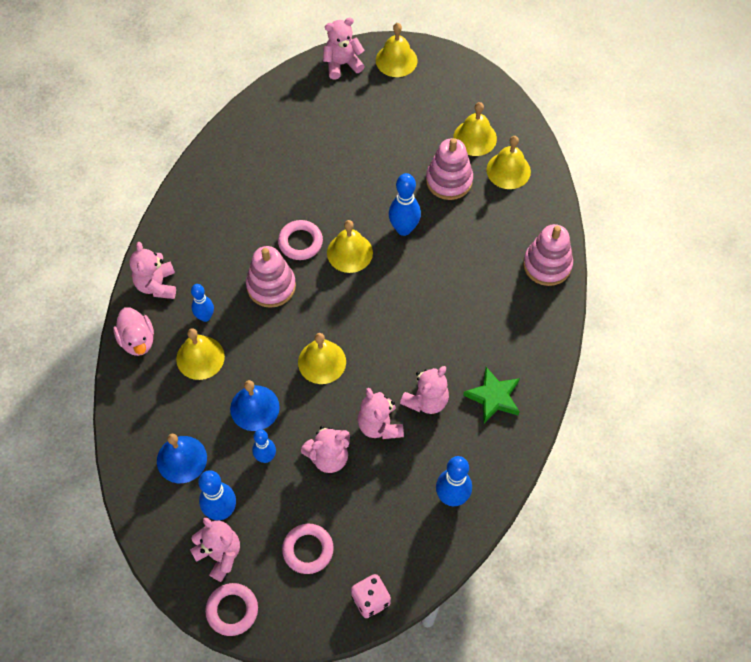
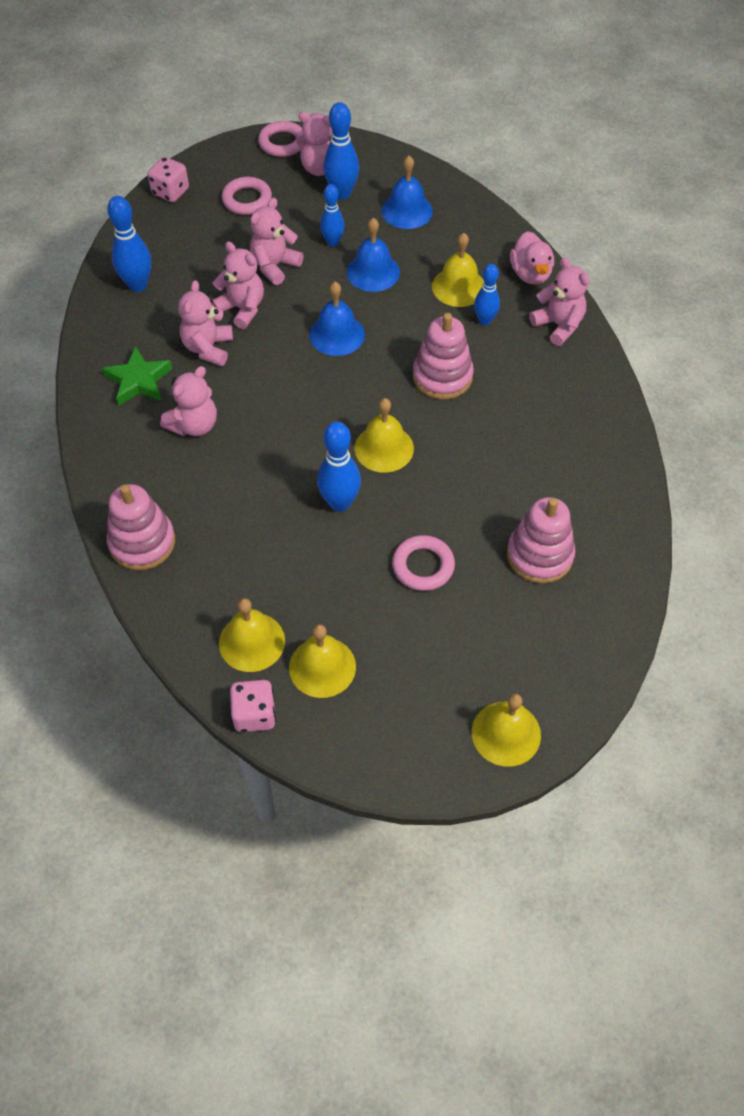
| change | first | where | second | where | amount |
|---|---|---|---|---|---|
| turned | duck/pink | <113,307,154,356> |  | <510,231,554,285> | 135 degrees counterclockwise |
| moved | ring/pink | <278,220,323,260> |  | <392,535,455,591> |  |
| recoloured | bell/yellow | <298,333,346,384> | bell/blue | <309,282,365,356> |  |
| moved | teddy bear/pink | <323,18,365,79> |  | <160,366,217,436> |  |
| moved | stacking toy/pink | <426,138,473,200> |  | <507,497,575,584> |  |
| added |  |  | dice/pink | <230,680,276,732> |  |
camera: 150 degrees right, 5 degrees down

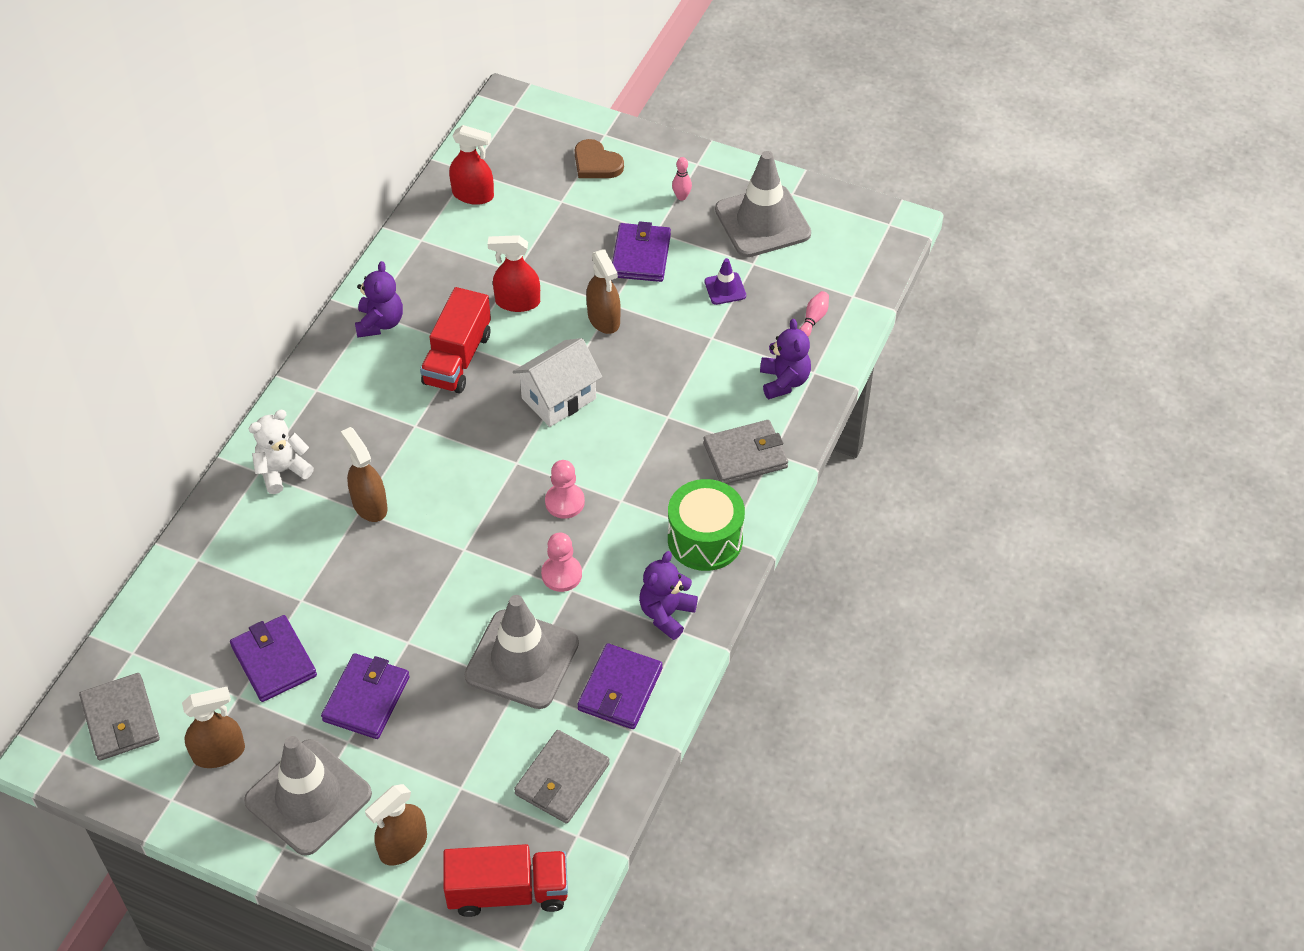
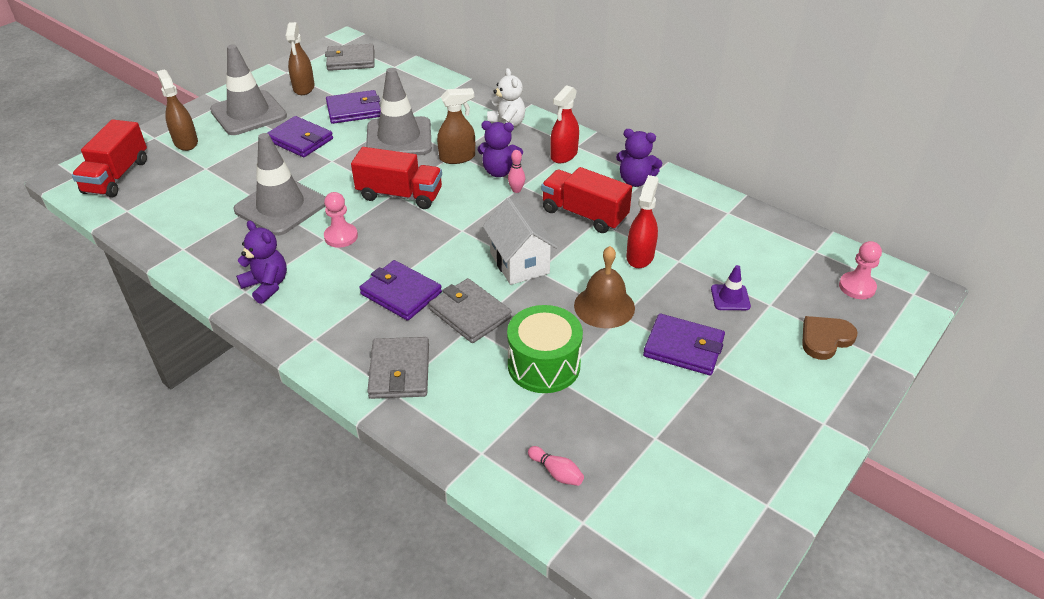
| change | first | where | second | where | amount |
|---|---|---|---|---|---|
| moved | spray bottle/red | <449,125,494,205> |  | <550,85,579,163> |  |
| moved | wallet/grey | <514,730,610,824> |  | <429,278,512,343> |  |
| moved | pawn/pink | <545,460,585,519> |  | <839,241,882,299> |  |
| moved | wallet/purple | <577,643,662,729> |  | <359,260,442,321> |  |
| replaced | spray bottle/brown | <586,250,621,334> | bell/brown | <574,246,635,328> |  |
| moved | drum/green | <668,479,745,571> |  | <507,305,583,393> |  |
| moved | bowling pin/pink | <672,157,692,201> |  | <508,150,525,193> |  |
| moved | traffic cone/purple | <704,258,746,305> |  | <711,265,751,310> |  |
| moved | traffic cone/grey | <715,151,811,257> |  | <366,68,432,155> |  |
| moved | teddy bear/purple | <760,319,811,399> |  | <478,121,523,177> |  |
| added |  |  | truck/red | <351,147,442,209> |  |
camera: 105 degrees right, 10 degrees down

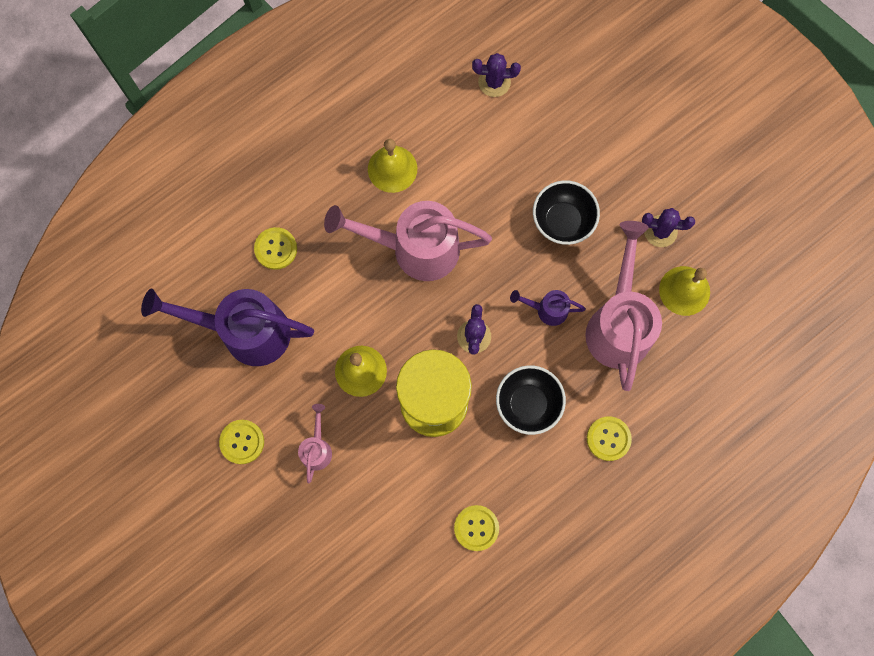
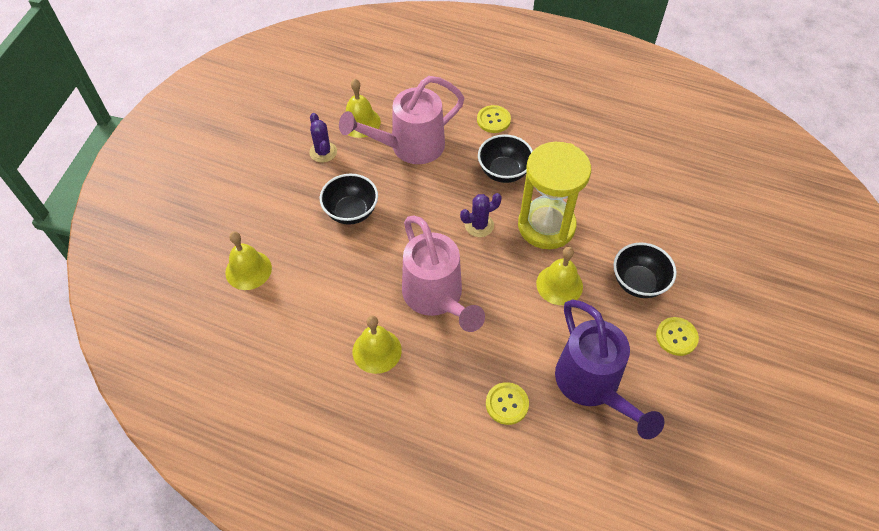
| change | first | where | second | where | amount |
|---|---|---|---|---|---|
| replaced | watering can/pink | <298,404,332,483> | bowl/black | <613,242,677,298> |  |
| removed | button/yellow | <454,505,499,551> |  |  |  |
| removed | cactus/purple | <472,53,521,97> |  |  |  |
| removed | watering can/purple | <510,290,586,326> |  |  |  |
| added |  |  | bell/yellow | <225,231,272,290> |  |
camera: 120 degrees left, 20 degrees down

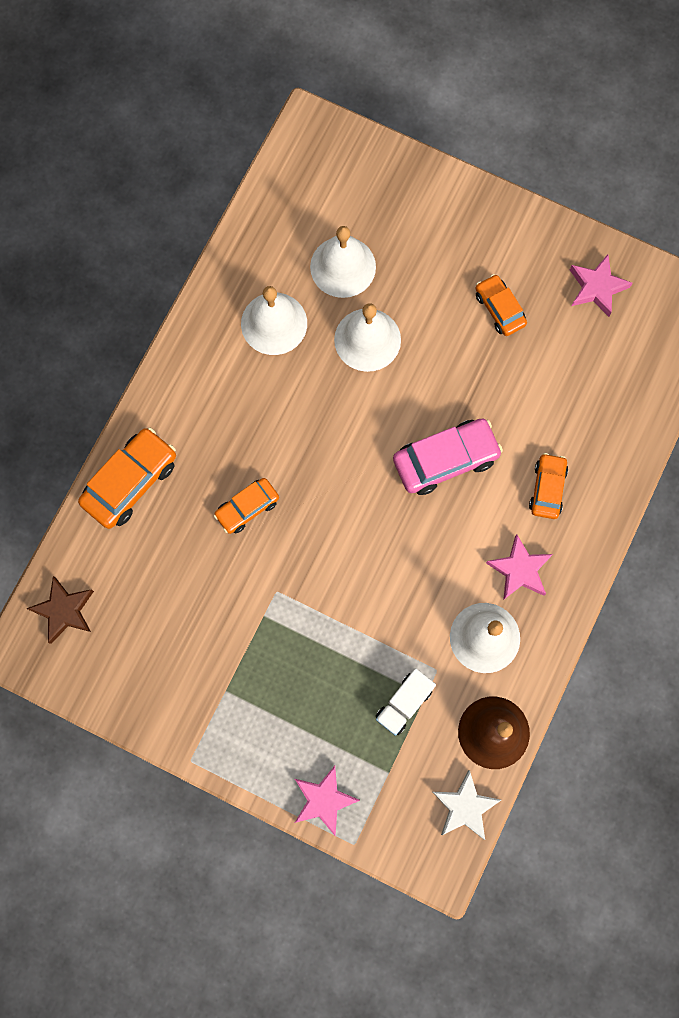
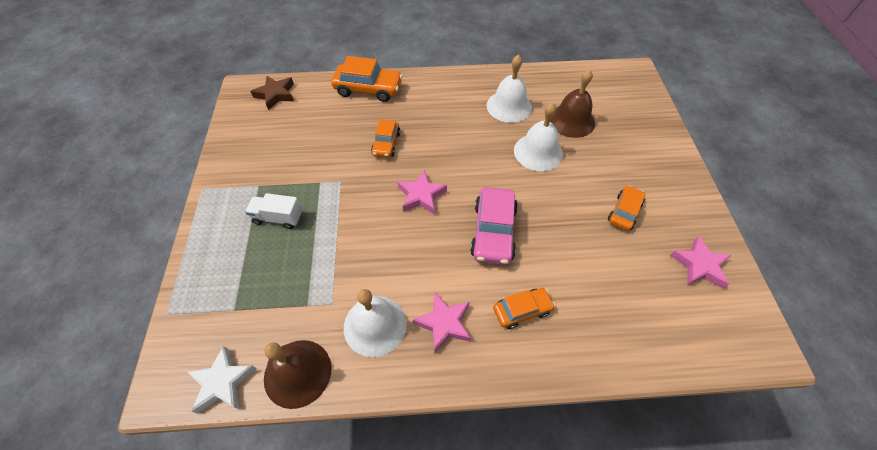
| change | first | where | second | where | amount |
|---|---|---|---|---|---|
| turned | car/orange | <214,478,279,534> |  | <371,120,400,158> | 105 degrees counterclockwise |
| moved | star/pink | <295,766,360,835> |  | <397,170,447,215> |  |
| recoloured | bell/white | <310,226,376,298> | bell/brown | <550,69,595,138> |  |
| moved | truck/white | <375,668,436,736> |  | <245,193,302,229> |  |
| turned | car/pink | <393,418,503,495> |  | <470,187,518,265> | 60 degrees clockwise |
camera: 60 degrees right, 20 degrees down

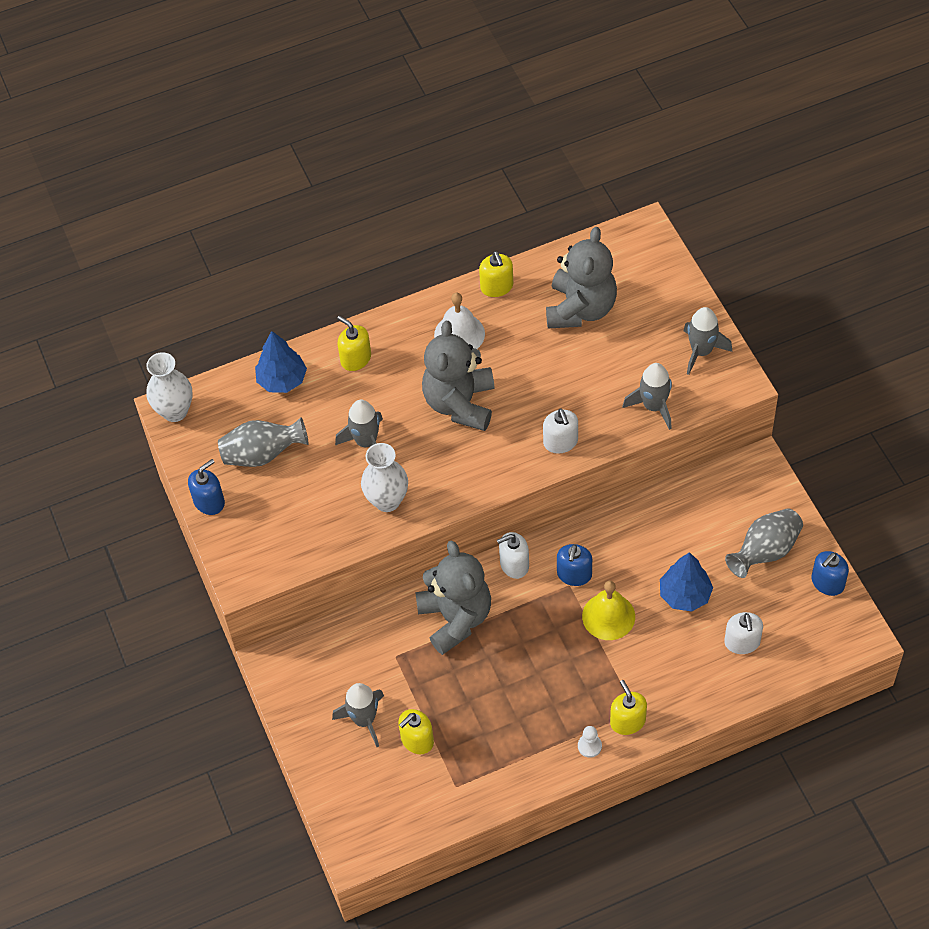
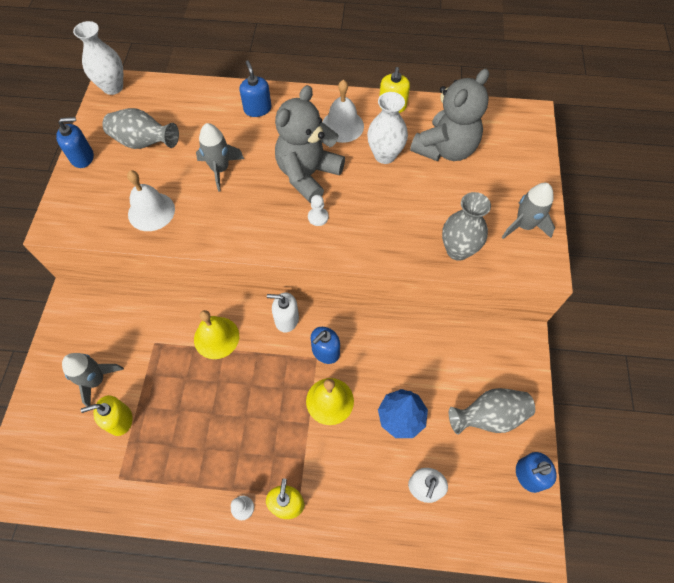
| change | first | where | second | where | amount |
|---|---|---|---|---|---|
| removed | tree/blue | <255,331,307,393> |  |  |  |
| recoloured | soap dispenser/yellow | <337,316,371,371> | soap dispenser/blue | <239,61,271,117> |  |
| moved | vase/white | <361,443,408,512> |  | <367,92,408,164> |  |
| replaced | teddy bear/grey | <415,540,491,655> | bell/yellow | <194,310,239,359> |  |
| removed | soap dispenser/white | <543,409,578,454> |  |  |  |
| replaced | rocket/grey | <623,363,672,430> | vase/grey | <442,192,491,261> |  |
| added |  |  | bell/white | <127,170,175,231> |  |
| added |  |  | pawn/white | <308,195,328,226> |  |
camera: 25 degrees right, 5 degrees up

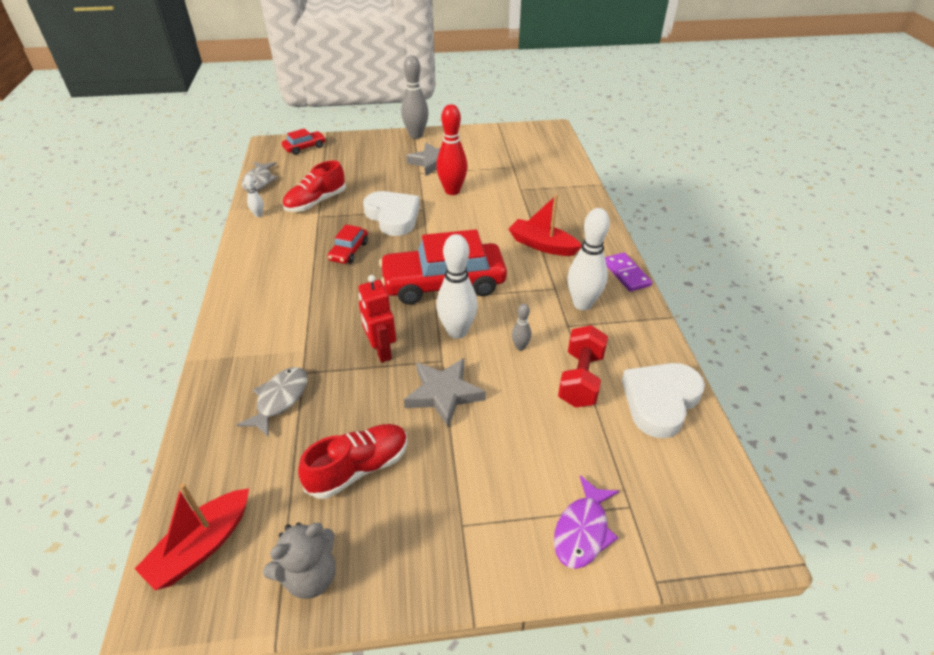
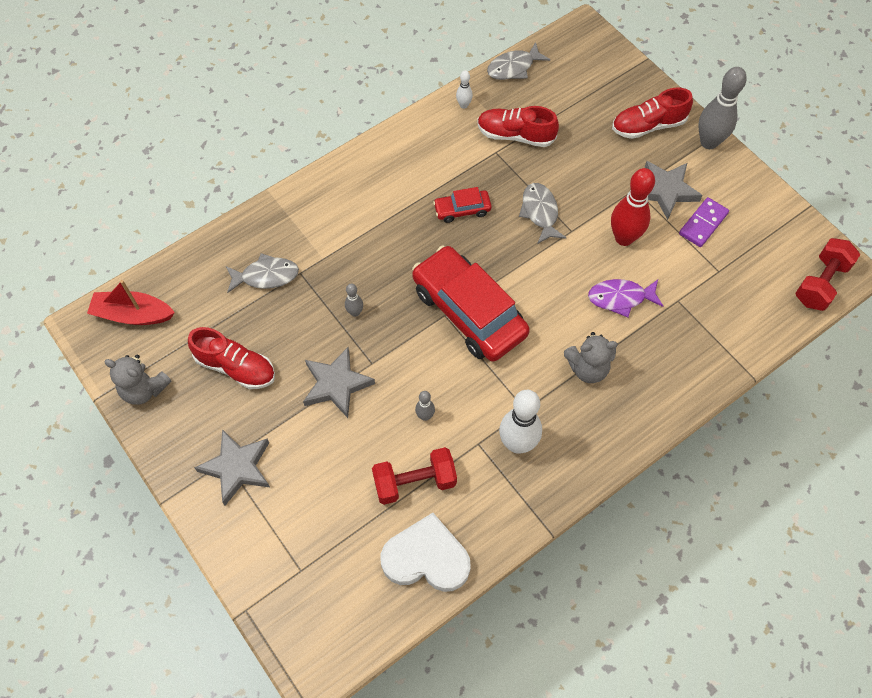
| change | first | where | second | where | amount |
|---|---|---|---|---|---|
| removed | car/red | <282,128,326,155> |  |  |  |
| replaced | robot/red | <359,275,396,362> | bowling pin/grey | <345,284,363,317> |  |
| replaced | heart/white | <363,191,420,236> | fish/grey | <519,183,566,244> |  |
| removed | bowling pin/white | <436,234,478,339> |  |  |  |
| replaced | boat/red | <509,195,582,256> | teddy bear/grey | <564,332,618,383> |  |
| moved | fish/purple | <554,475,619,569> |  | <588,279,663,317> |  |
| moved | domino/purple | <605,252,652,292> |  | <679,197,729,247> |  |
| added |  |  | star/grey | <194,429,270,505> |  |
| added |  |  | shoe/red | <612,88,693,139> |  |
| added |  |  | dumbbell/red | <795,238,860,311> |  |
camera: 60 degrees right, 20 degrees up

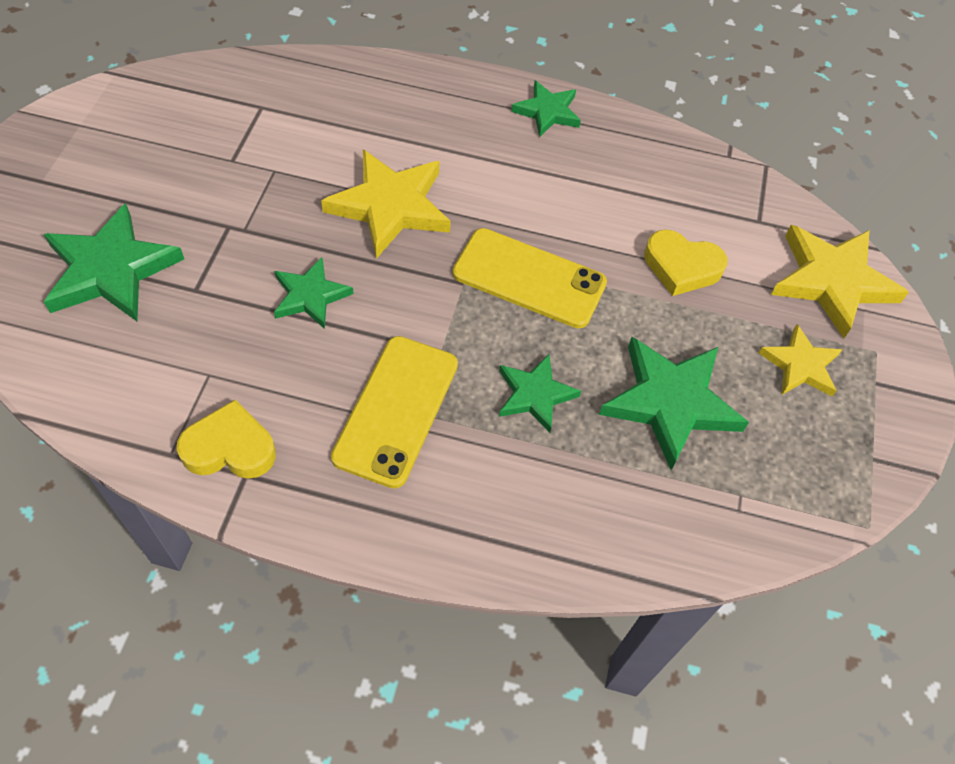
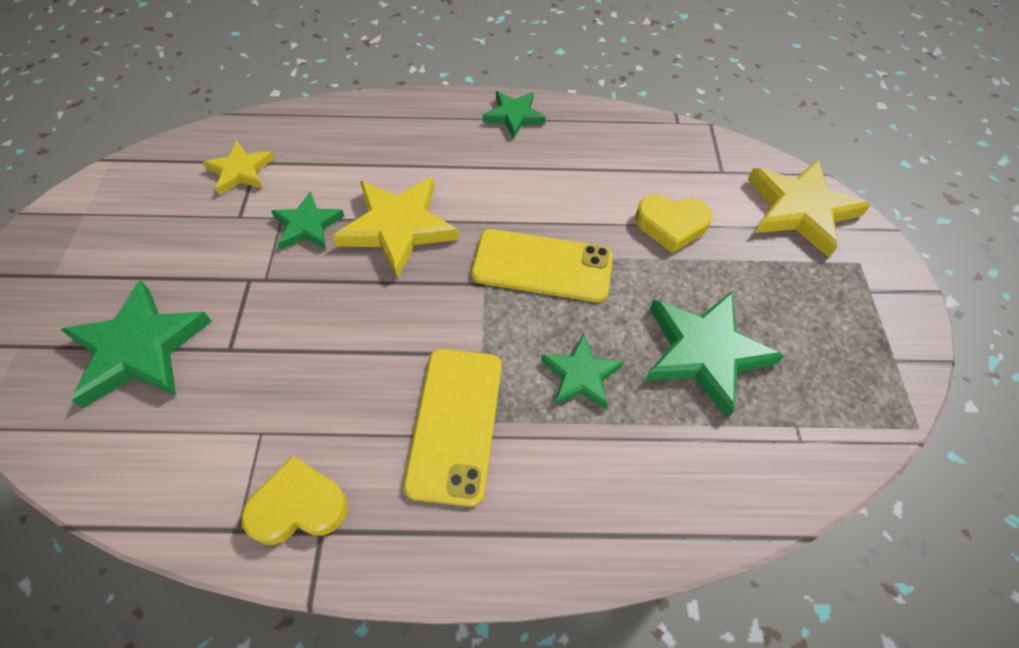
| change | first | where | second | where | amount |
|---|---|---|---|---|---|
| moved | star/green | <274,257,354,329> |  | <271,191,345,250> |  |
| moved | star/yellow | <759,324,842,396> |  | <202,141,275,195> |  |
camera: 10 degrees left, 0 degrees up

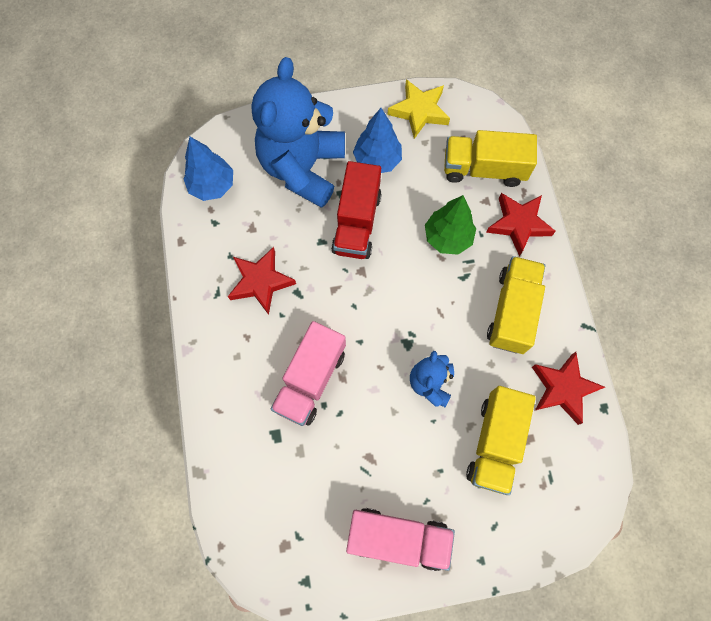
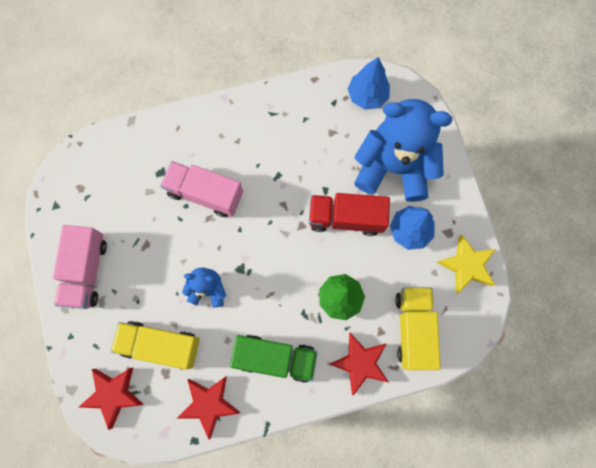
| change | first | where | second | where | amount |
|---|---|---|---|---|---|
| moved | star/red | <228,247,296,315> |  | <79,368,143,430> |  |
| recoloured | truck/yellow | <487,256,545,354> | truck/green | <230,335,318,383> |  |
camera: 85 degrees right, 5 degrees up

